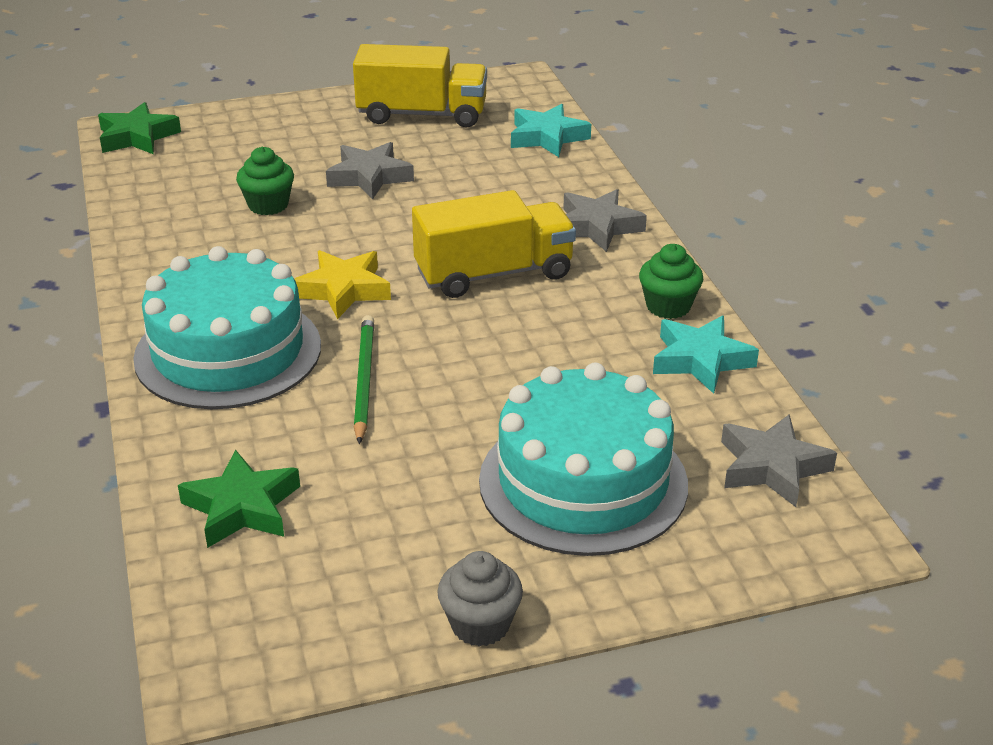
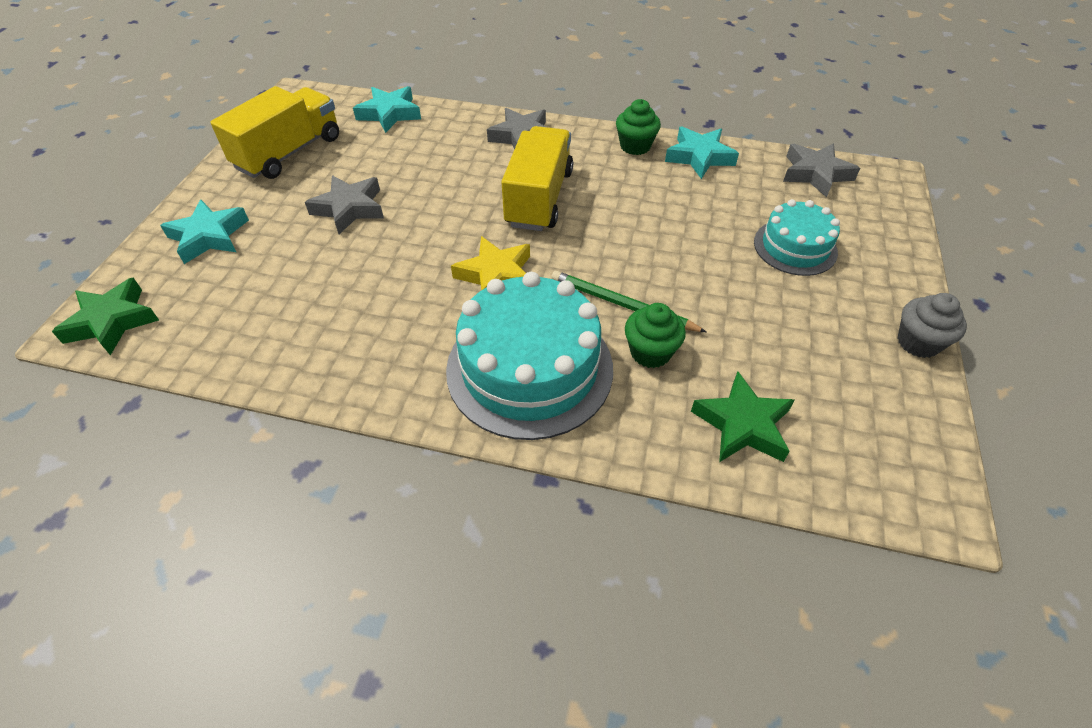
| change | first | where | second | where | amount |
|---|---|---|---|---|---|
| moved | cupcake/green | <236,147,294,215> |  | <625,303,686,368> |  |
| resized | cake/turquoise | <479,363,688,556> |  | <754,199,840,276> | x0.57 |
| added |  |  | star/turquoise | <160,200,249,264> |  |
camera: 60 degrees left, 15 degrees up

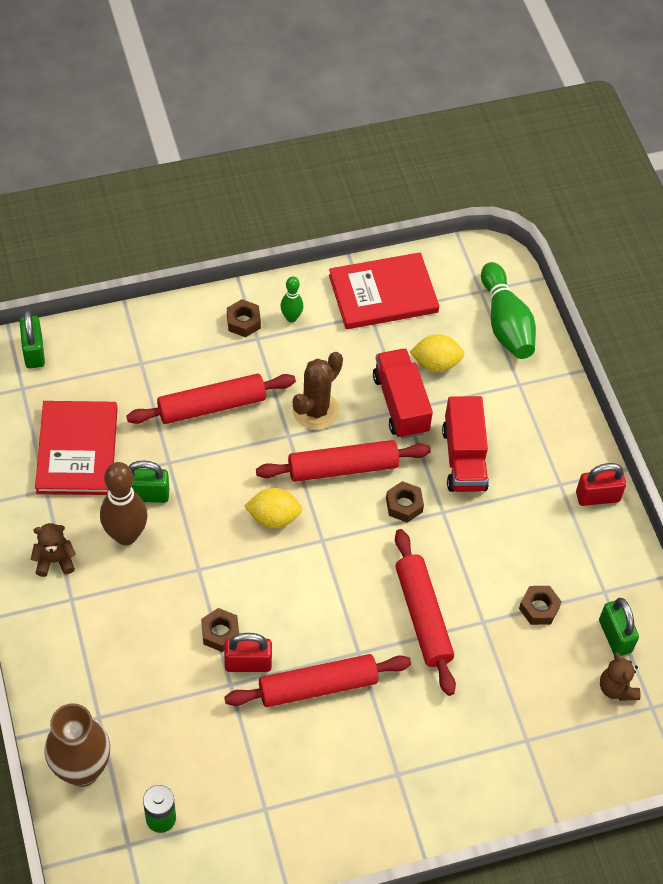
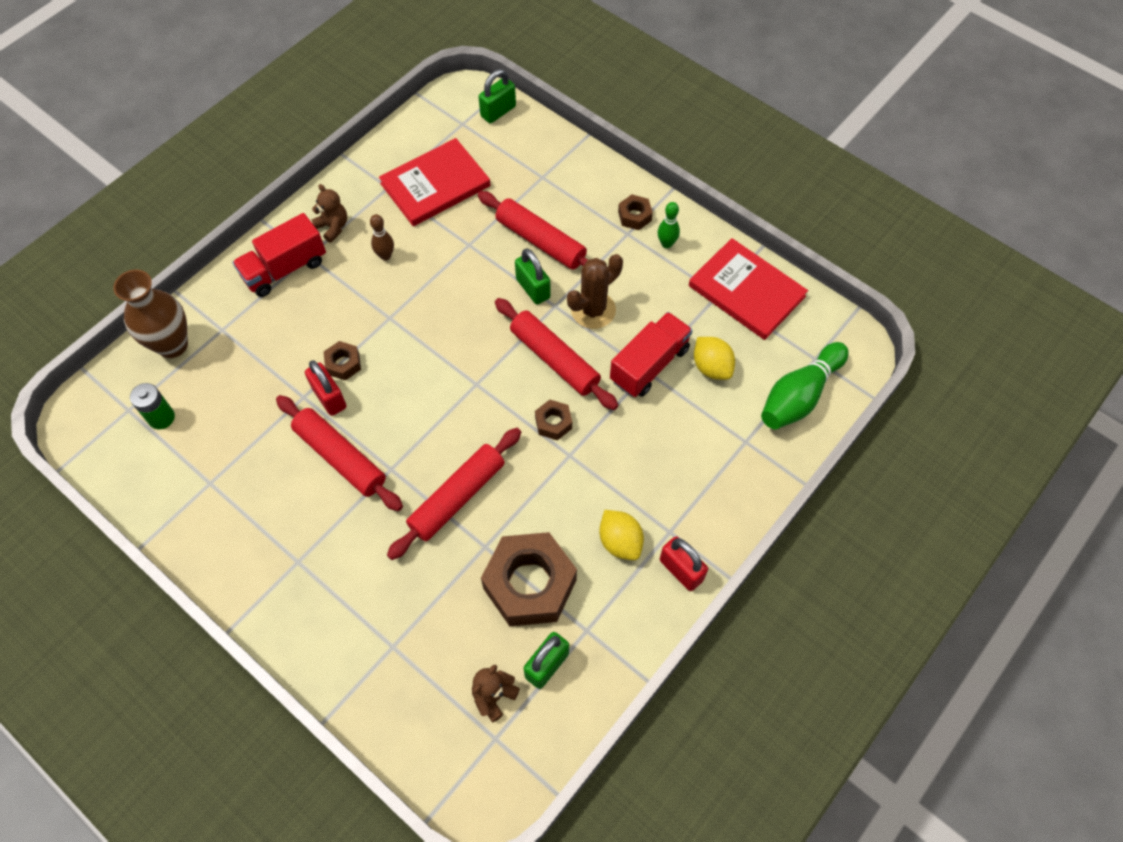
| change | first | where | second | where | amount |
|---|---|---|---|---|---|
| resized | bowling pin/brown | <100,462,148,545> |  | <370,214,394,260> | x0.53 |
| moved | padlock/green | <129,460,169,503> |  | <515,248,551,305> |  |
| moved | lemon/yellow | <244,488,303,528> |  | <599,510,644,560> |  |
| turned | cactus/brown | <293,352,343,430> |  | <567,254,623,329> | 45 degrees counterclockwise |
| moved | truck/red | <442,396,489,492> |  | <232,213,326,297> |  |
| resized | nut/brown | <519,586,562,625> |  | <481,532,577,626> | x2.21 |
camera: 60 degrees right, 5 degrees up

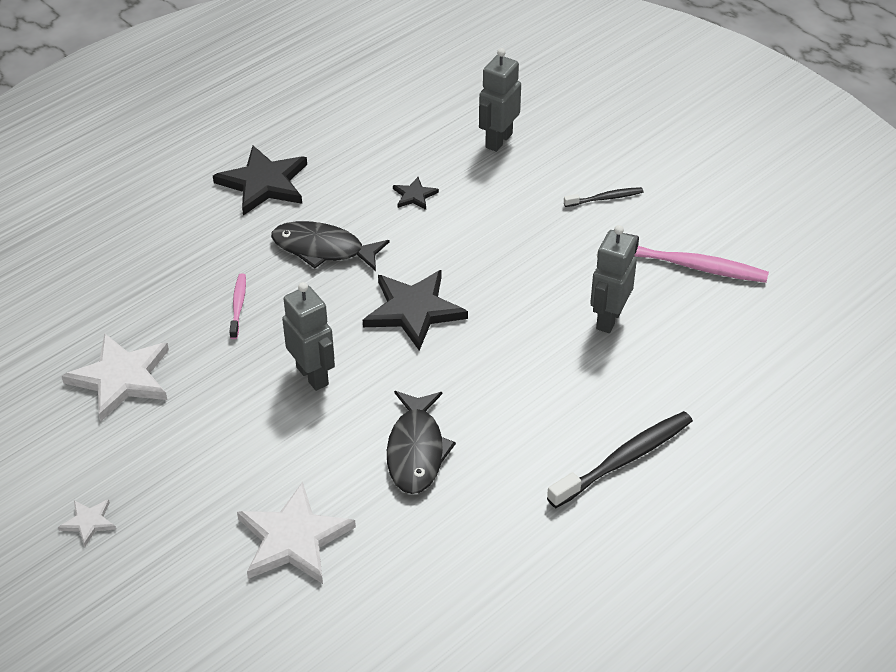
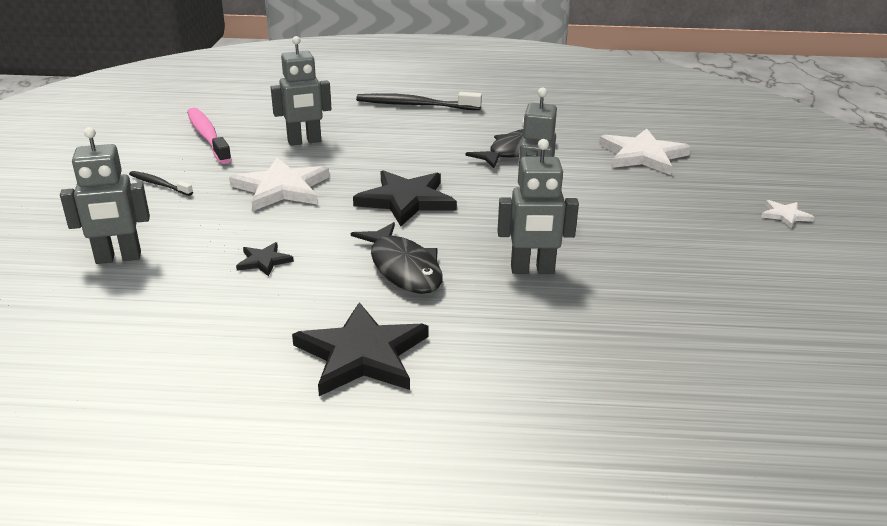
| change | first | where | second | where | amount |
|---|---|---|---|---|---|
| moved | star/white | <62,333,169,421> |  | <229,157,329,211> |  |
| replaced | toothbrush/pink | <229,273,246,339> | robot/grey | <497,139,579,274> |  |
camera: 135 degrees left, 15 degrees down

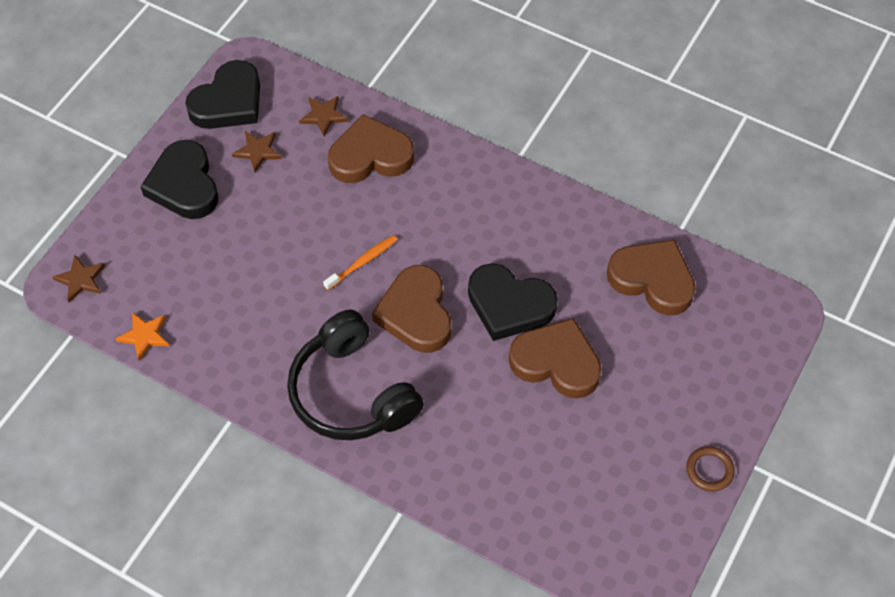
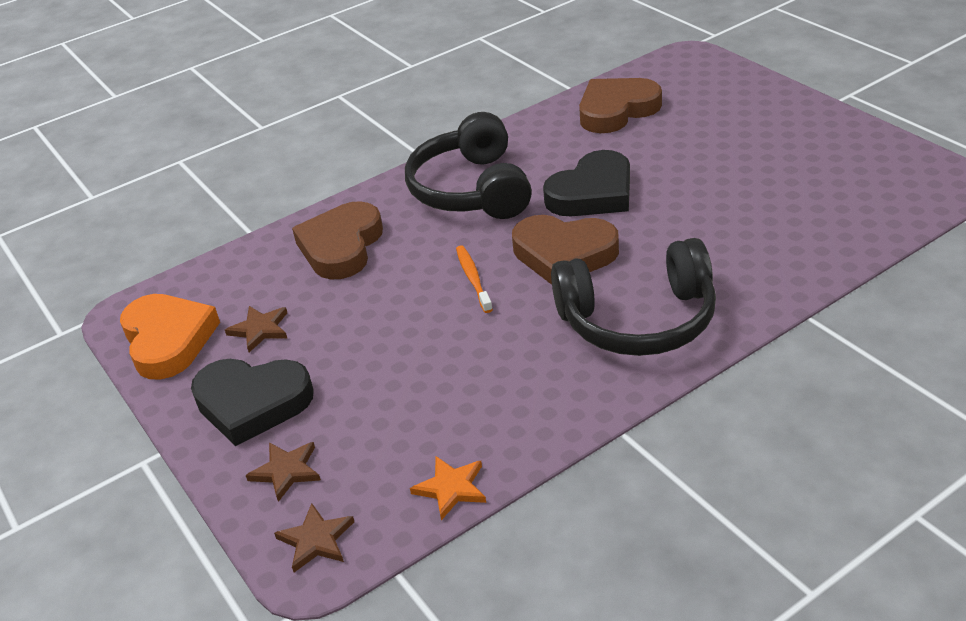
| change | first | where | second | where | amount |
|---|---|---|---|---|---|
| recoloured | heart/black | <185,60,260,129> | heart/orange | <120,294,220,380> |  |
| moved | star/brown | <299,96,348,136> |  | <246,442,321,502> |  |
| removed | heart/brown | <509,318,602,399> |  |  |  |
| removed | ring/brown | <686,446,735,492> |  |  |  |
| added |  |  | headphones/black | <405,112,532,219> |  |
camera: 60 degrees left, 20 degrees down

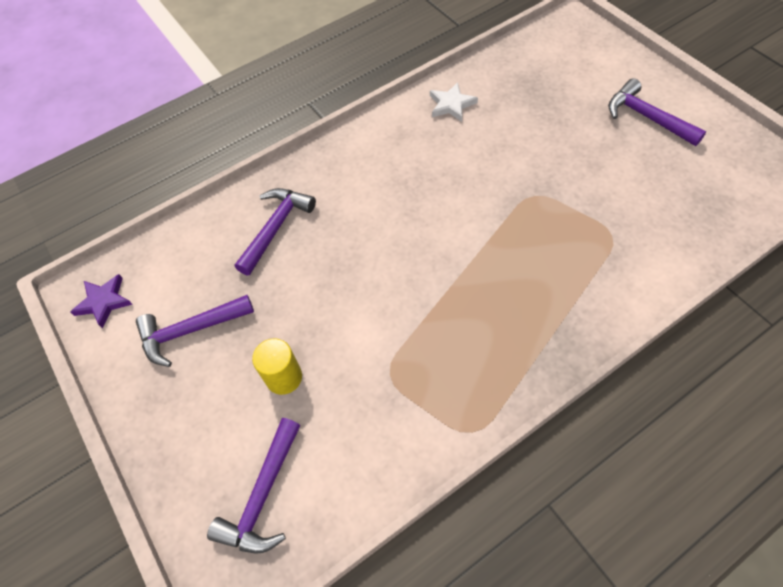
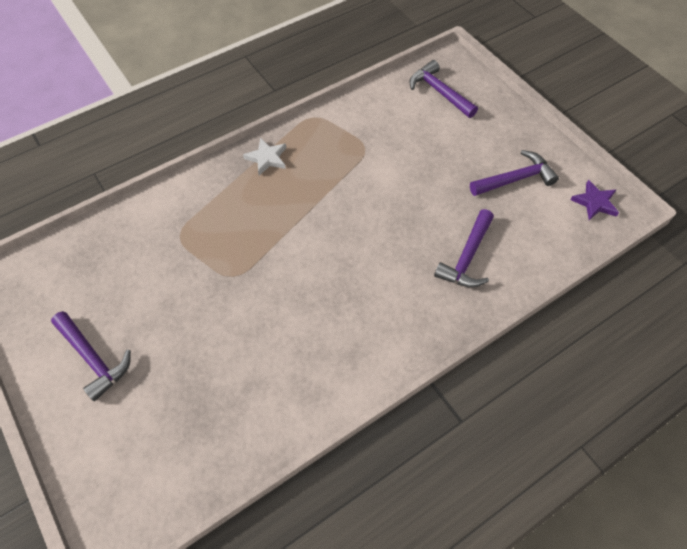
| change | first | where | second | where | amount |
|---|---|---|---|---|---|
| turned | hammer/purple | <207,418,301,554> |  | <409,60,478,118> | 60 degrees counterclockwise |
| removed | cylinder/yellow | <252,339,302,395> |  |  |  |
| moved | star/white | <430,82,478,122> |  | <243,138,286,175> |  |
camera: 175 degrees right, 0 degrees up

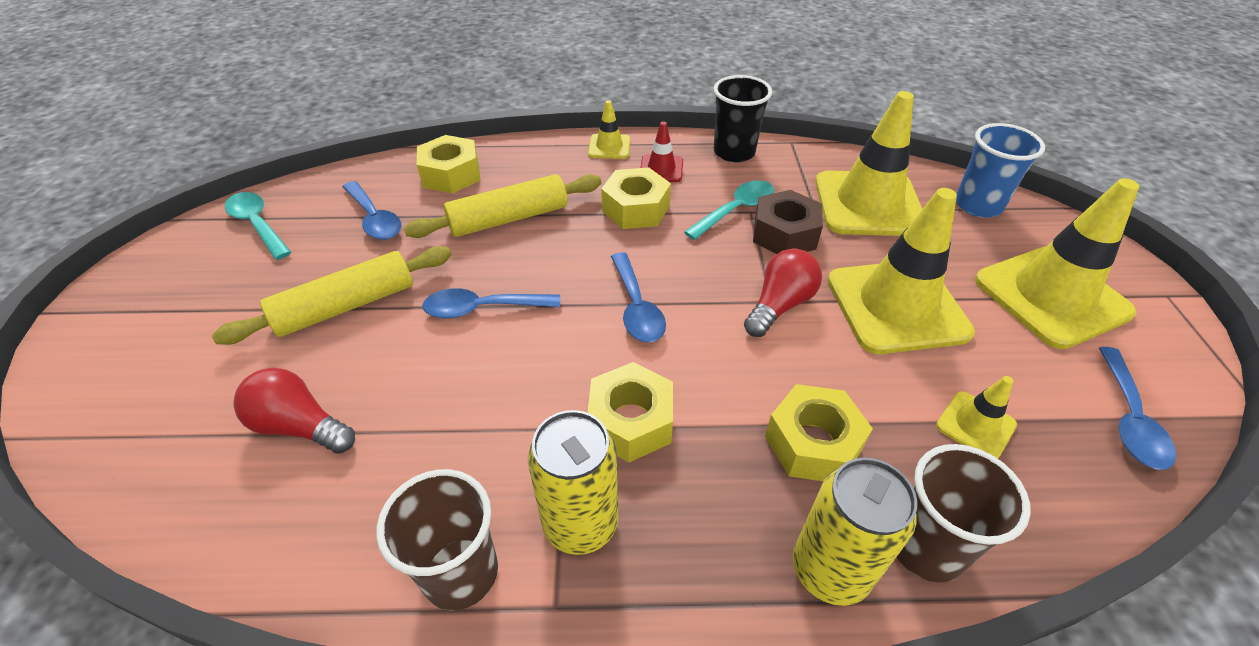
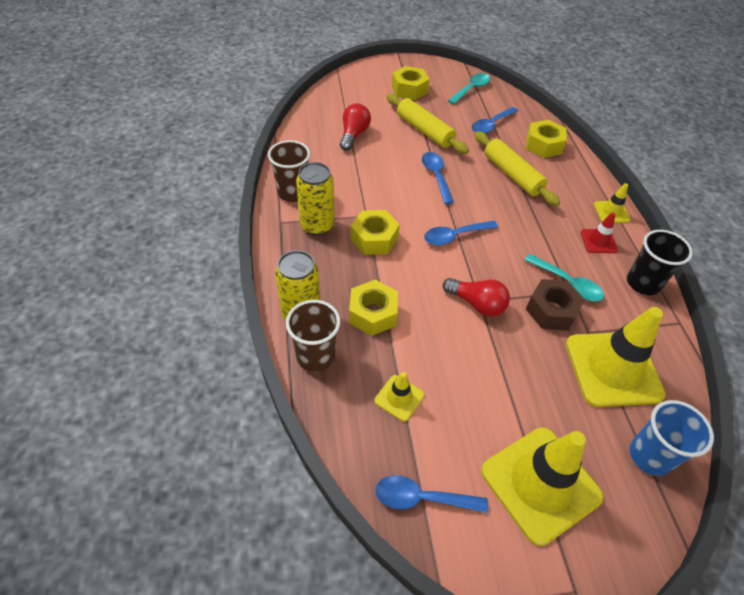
| change | first | where | second | where | amount |
|---|---|---|---|---|---|
| moved | nut/yellow | <601,167,671,229> |  | <392,66,430,100> |  |
| removed | traffic cone/yellow | <827,188,975,354> |  |  |  |
camera: 80 degrees right, 5 degrees up

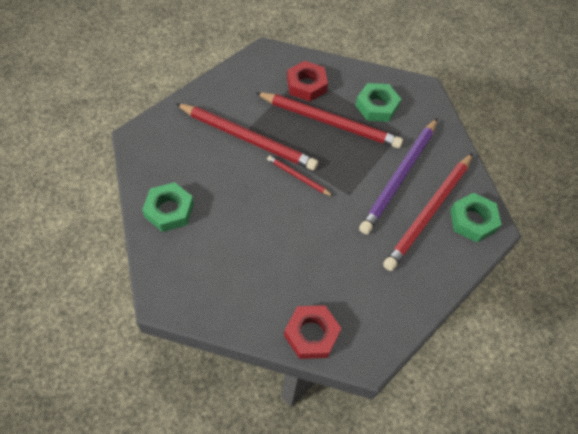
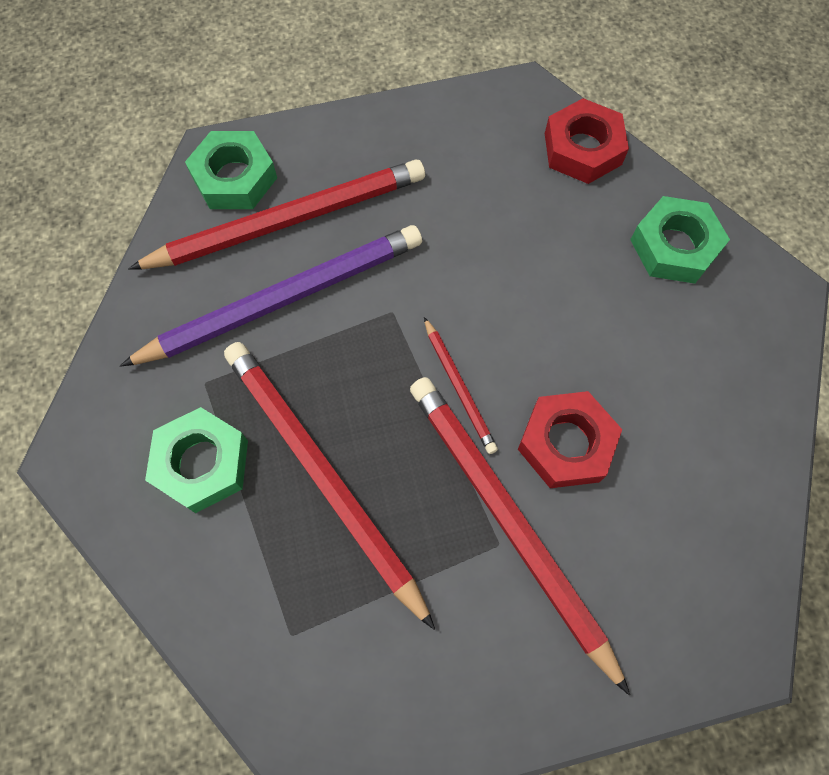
| change | first | where | second | where | amount |
|---|---|---|---|---|---|
| moved | nut/green | <142,182,194,232> |  | <630,196,730,284> |  |
| moved | nut/red | <287,61,328,102> |  | <518,391,622,488> |  |
camera: 145 degrees left, 10 degrees up

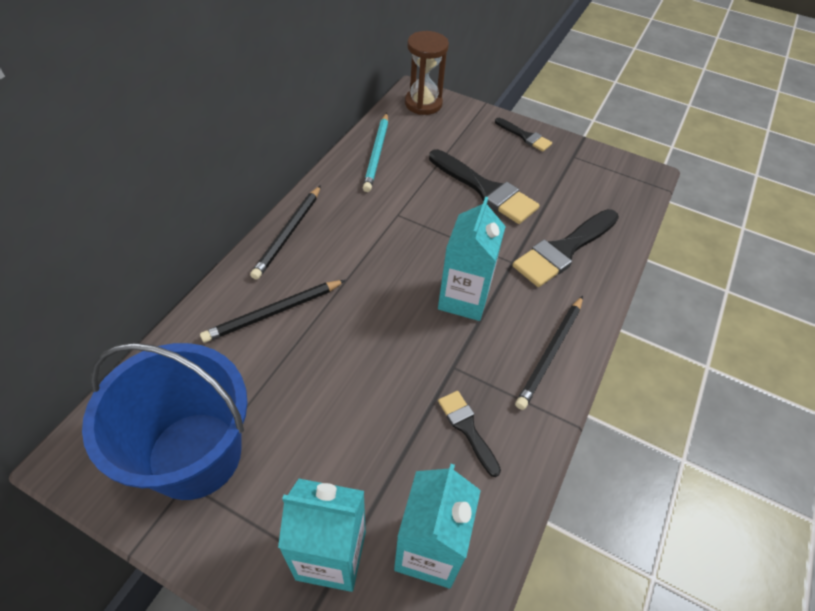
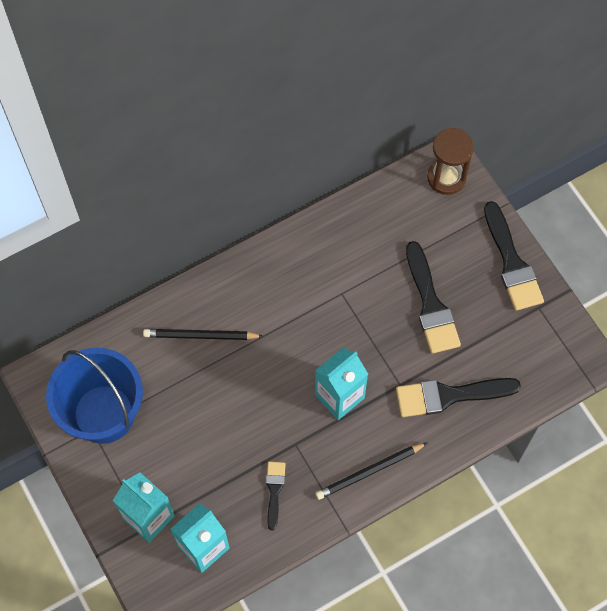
| change | first | where | second | where | amount |
|---|---|---|---|---|---|
| removed | pencil/black | <250,185,321,280> |  |  |  |
| removed | pencil/turquoise | <363,113,388,192> |  |  |  |
| resized | brush/black | <495,118,552,152> |  | <484,201,544,311> | x1.84 |
camera: 35 degrees right, 15 degrees up

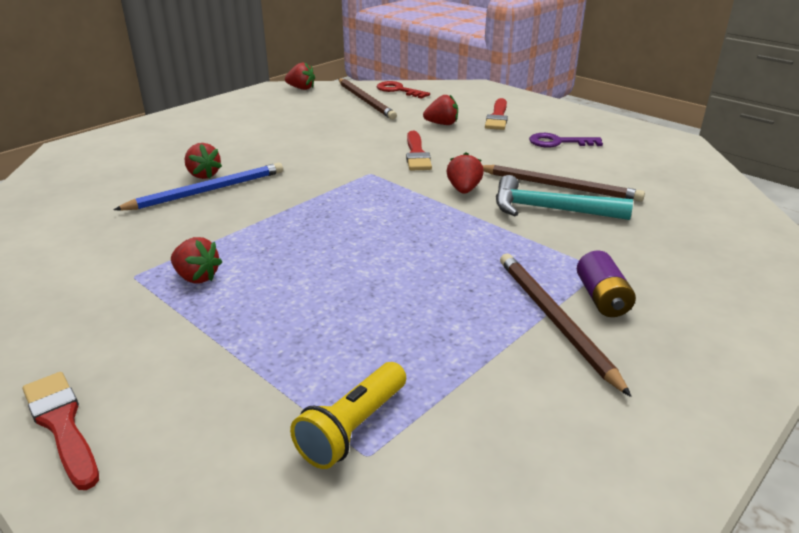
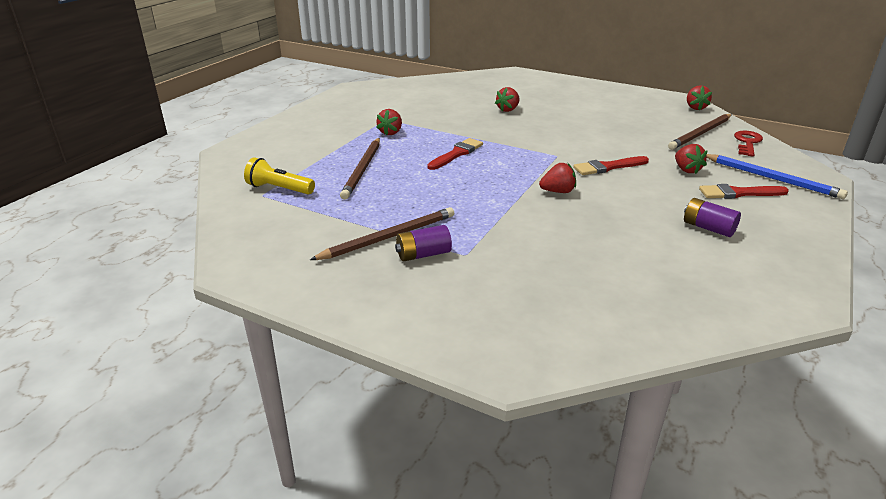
| change | first | where | second | where | amount |
|---|---|---|---|---|---|
| moved | brush/red | <23,372,99,490> |  | <427,138,483,170> |  |
| moved | pencil/blue | <114,163,283,211> |  | <706,154,848,199> |  |
| moved | pencil/brown | <482,165,645,202> |  | <340,138,380,200> |  |
| removed | hammer/turquoise | <496,175,633,220> |  |  |  |
| replaced | key/purple | <529,133,603,147> | battery/purple | <684,198,741,237> |  |
camera: 75 degrees right, 0 degrees up

